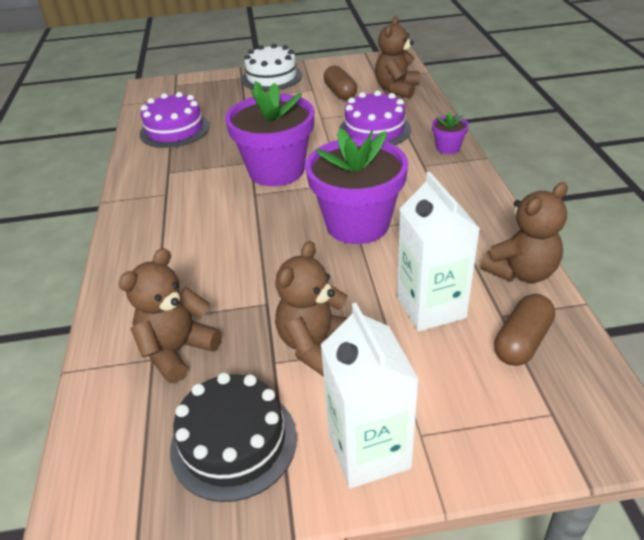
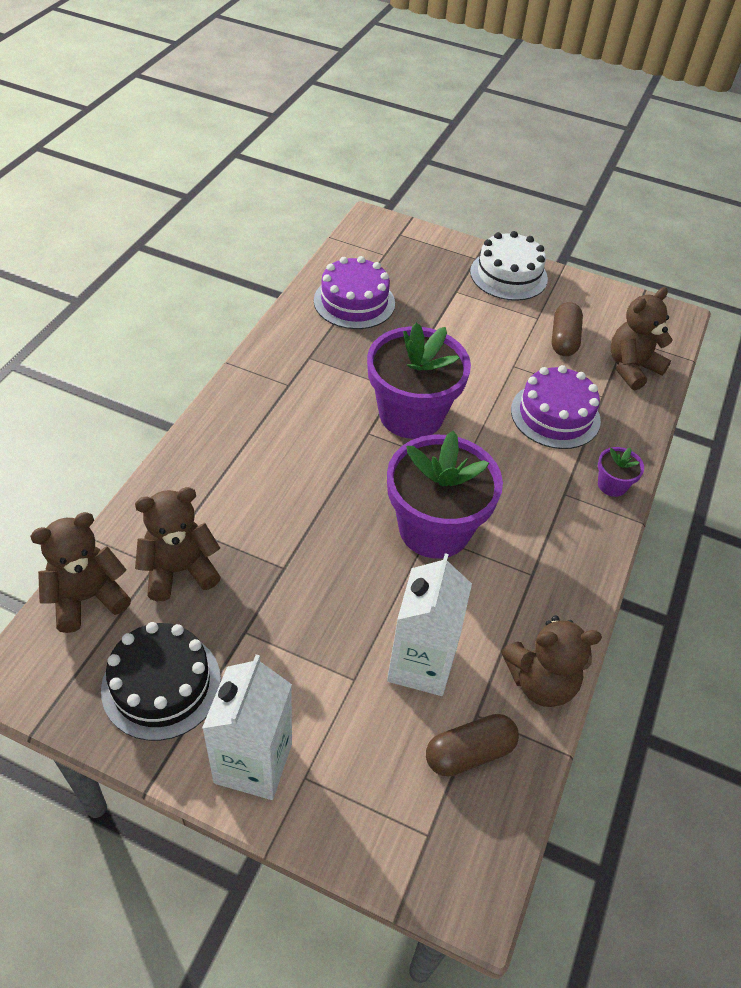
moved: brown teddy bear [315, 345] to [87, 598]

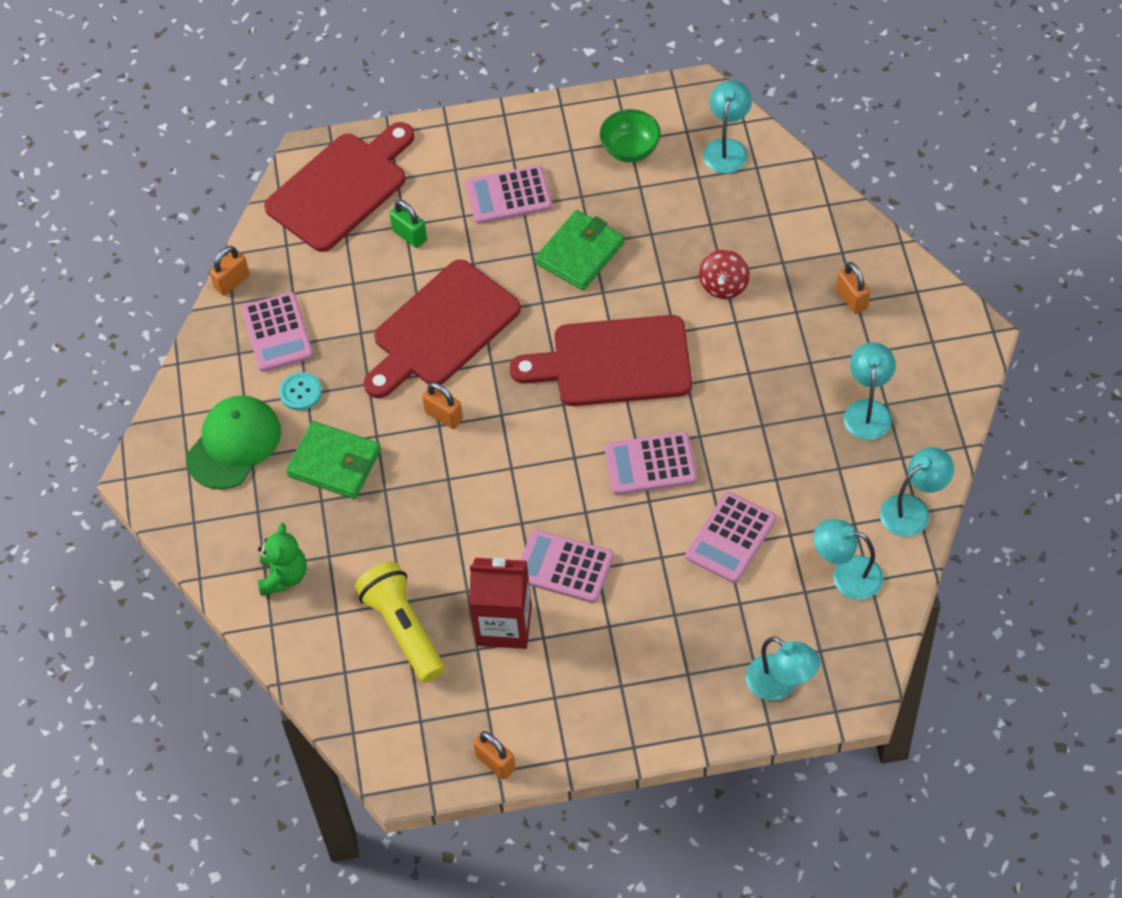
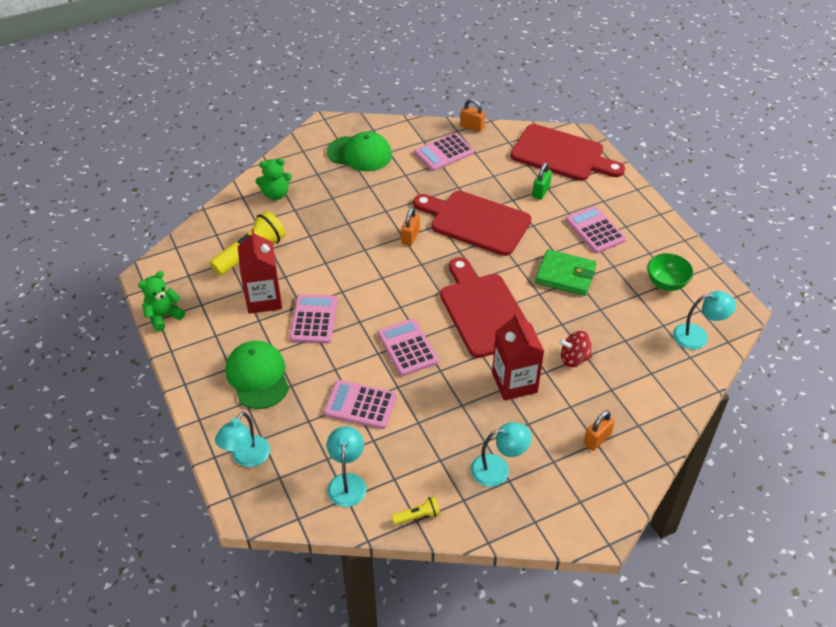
removed: turquoise button [300, 392]; green wallet [334, 463]
added: green cap [258, 376]; red carton [514, 383]
replaced: orange padlock [495, 762] to green teddy bear [163, 316]; turquoise lamp [913, 509] to yellow flashlight [418, 516]

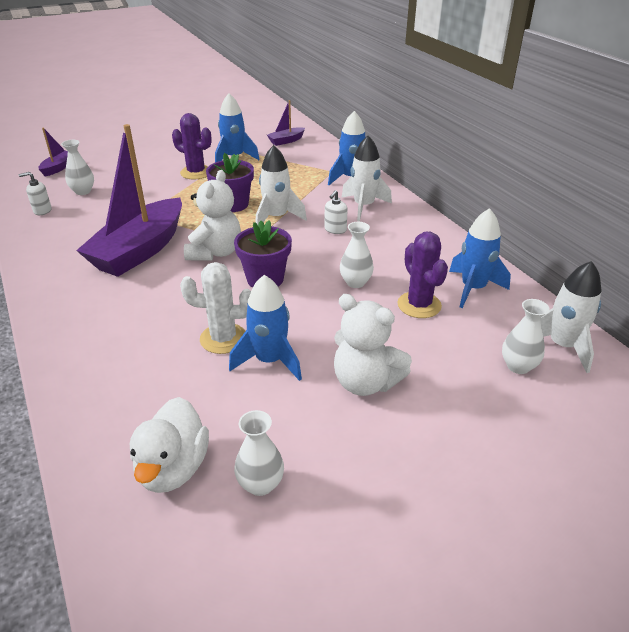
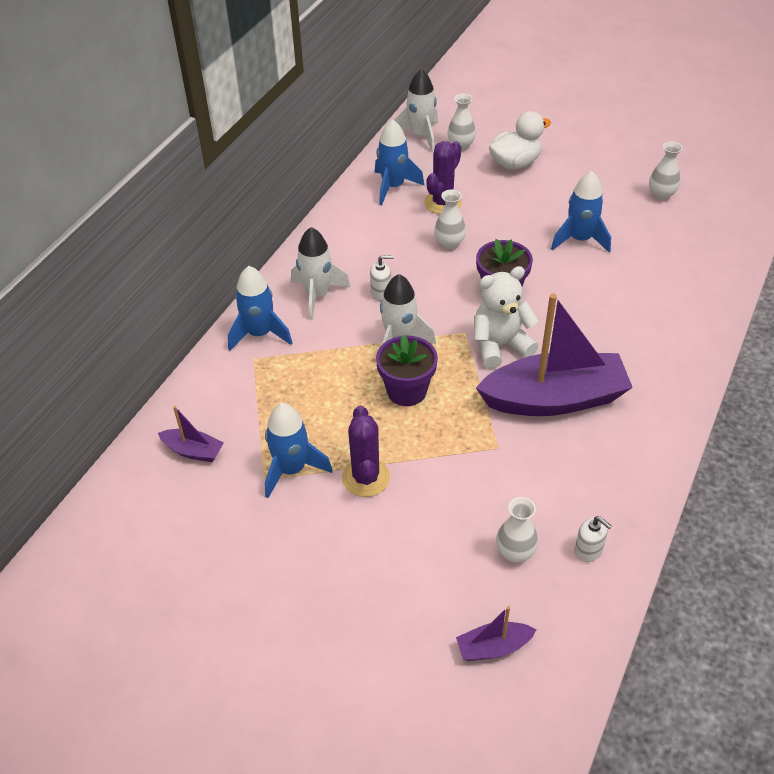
removed: white cactus [223, 338]; white teddy bear [365, 382]
moved: white duck [173, 468] to [515, 163]

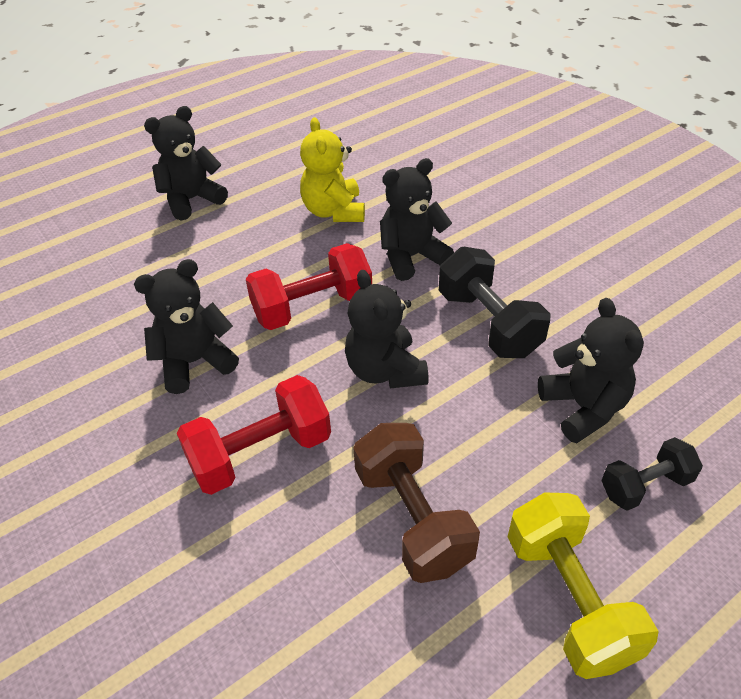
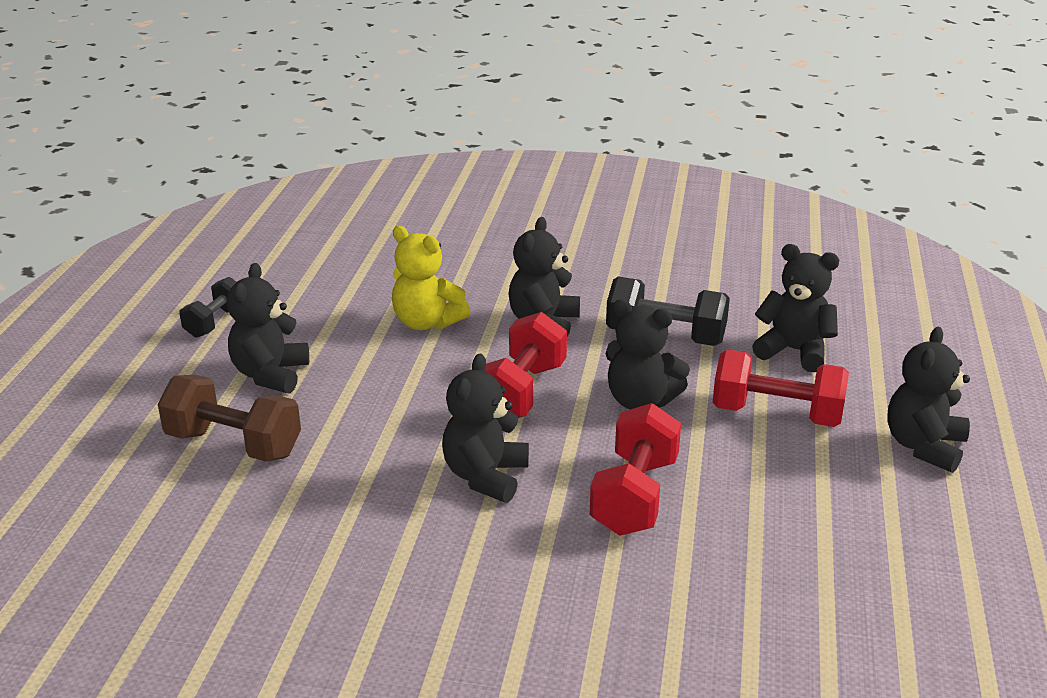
added: red dumbbell [776, 414]
moved: brown dumbbell [412, 518] to [234, 444]; black dumbbell [645, 485] to [215, 322]
replaced: yellow dumbbell [569, 598] to black teddy bear [924, 446]

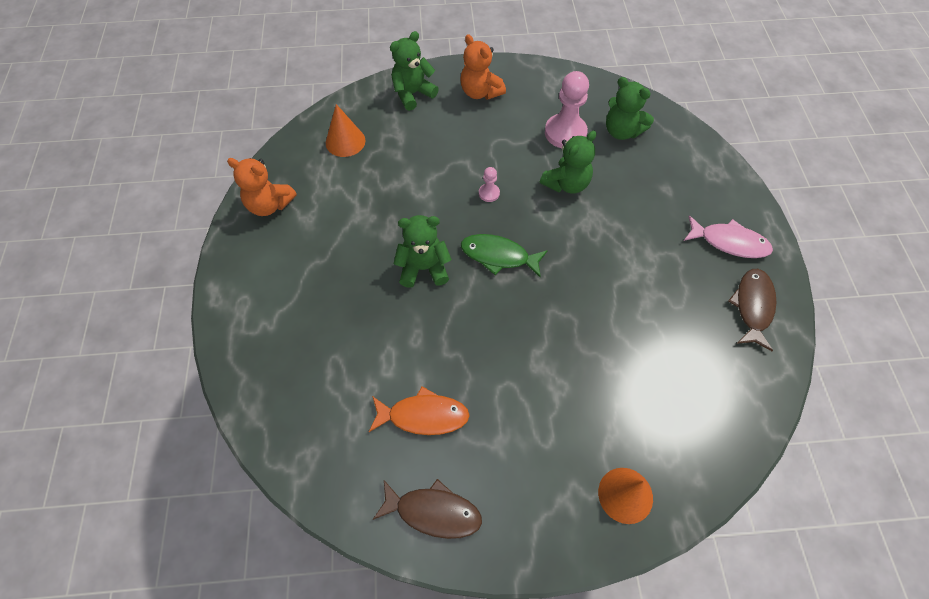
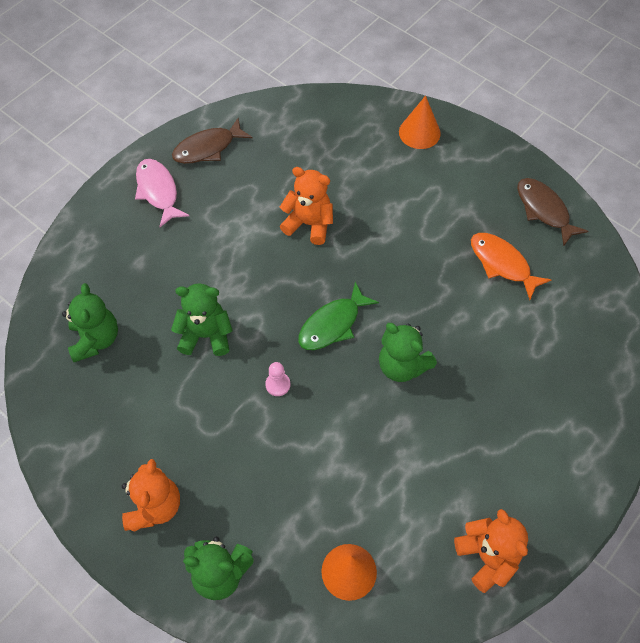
removed: pink pawn [565, 133]
added: orange teddy bear [309, 224]
turned: green fish [498, 256] = [333, 324] 75 degrees clockwise

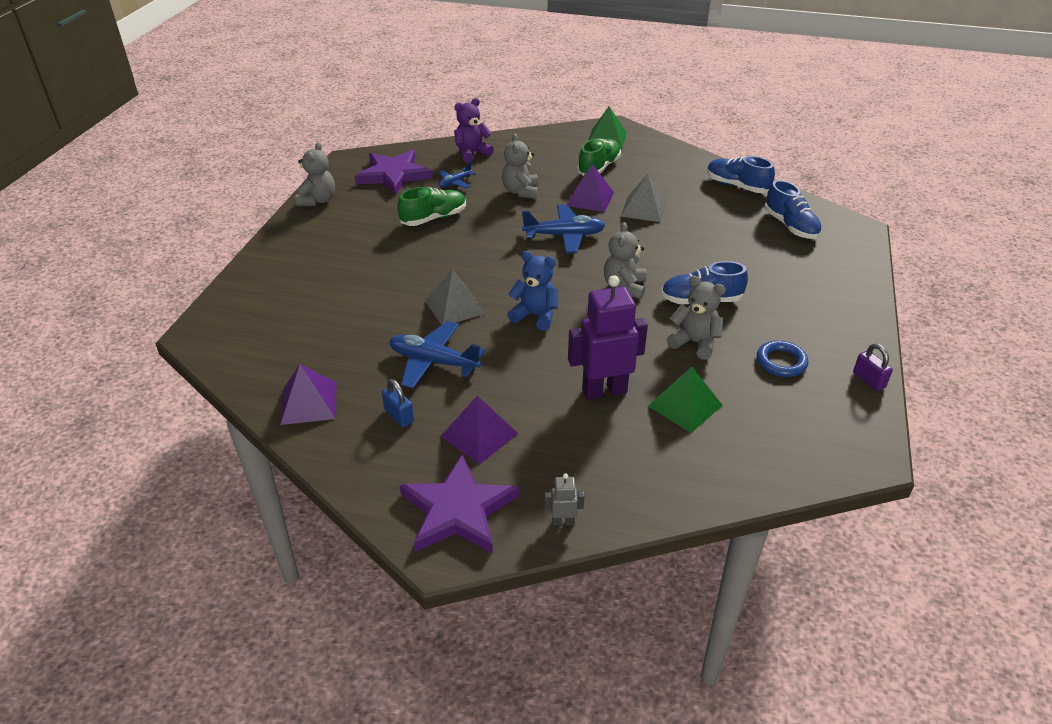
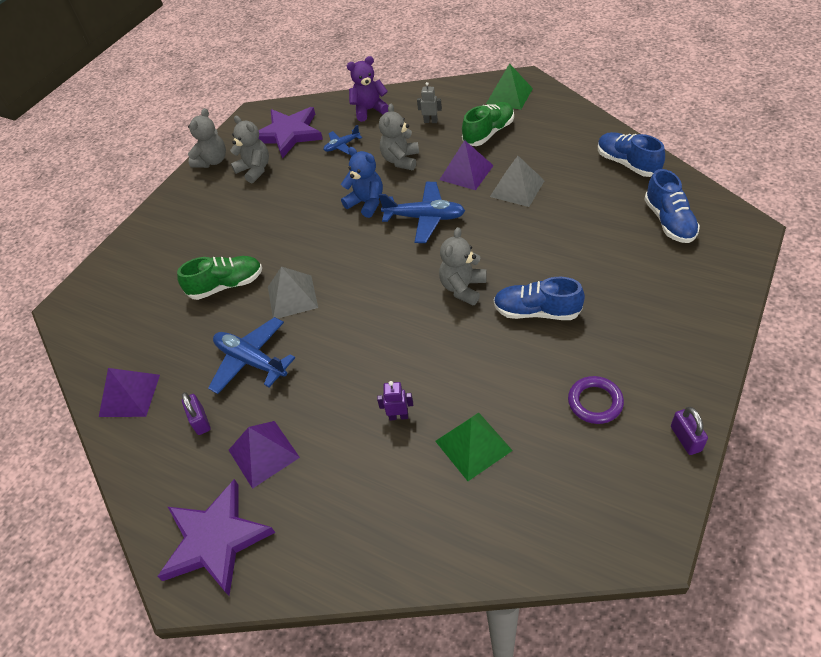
moved: green shoe [434, 218] to [226, 285]; grey teddy bear [695, 343] to [255, 170]; blue teddy bear [535, 316] to [366, 203]; grey robot [563, 522] to [430, 121]
recoloured: blue padlock [399, 416] to purple padlock [200, 421]; blue ring [781, 362] to purple ring [595, 402]
resized: purple robot [604, 391] = [398, 416] x0.44

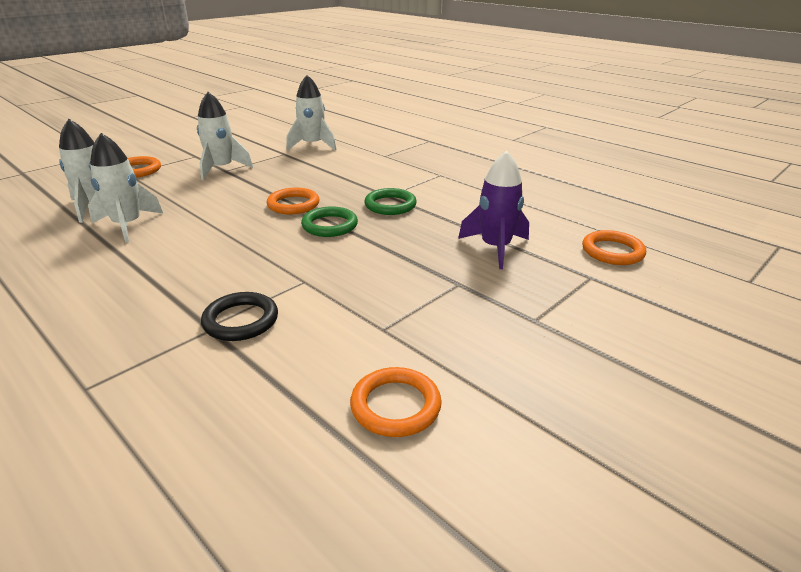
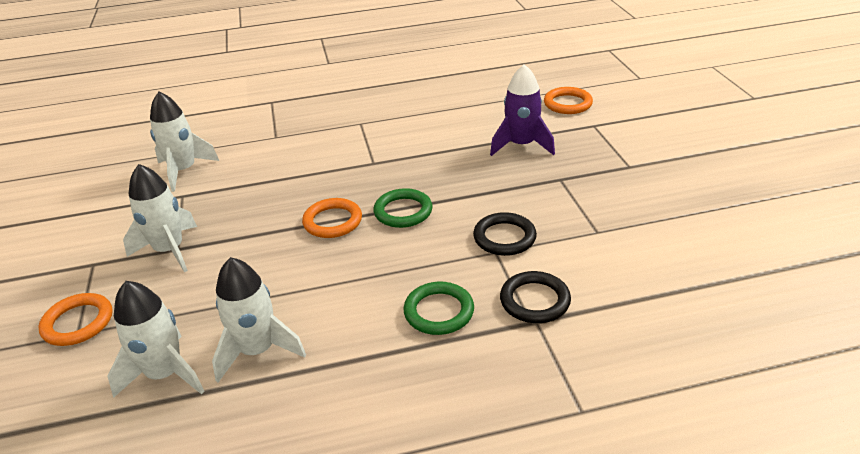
removed: orange ring [395, 406]
added: black ring [504, 237]
moved: green ring [390, 205] to [439, 311]

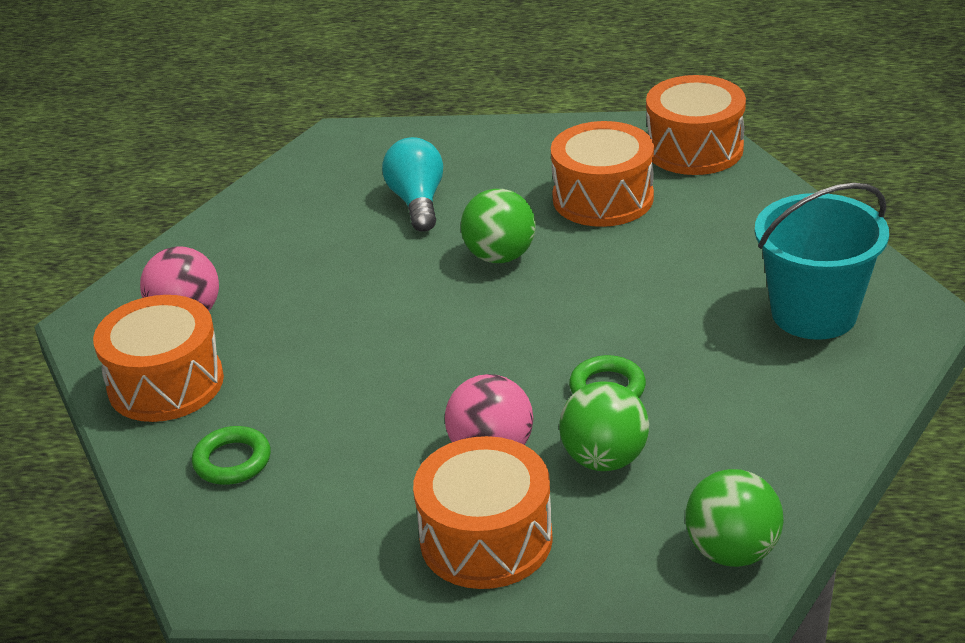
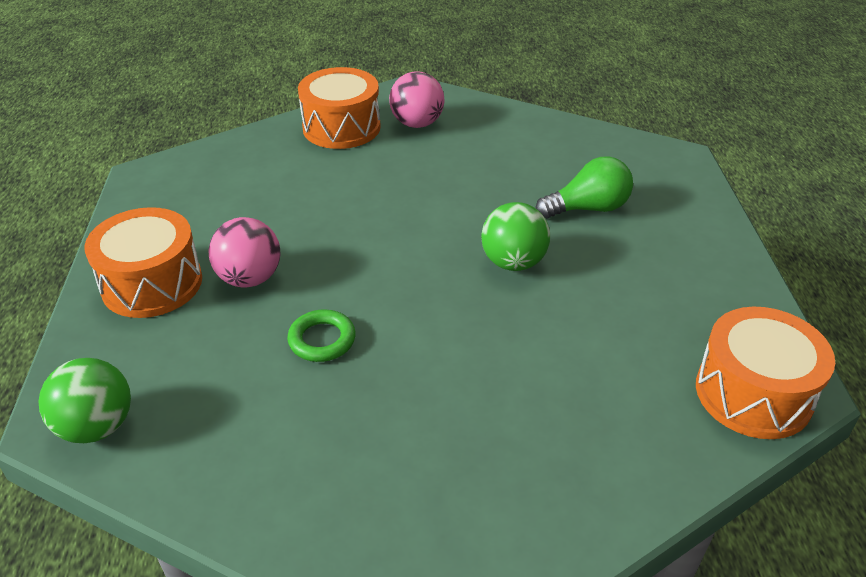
removed: green ring [232, 461]; orange drum [603, 198]; green ball [604, 459]; turquoise bucket [814, 313]
recoloured: turquoise light bulb [417, 202] to green light bulb [588, 208]

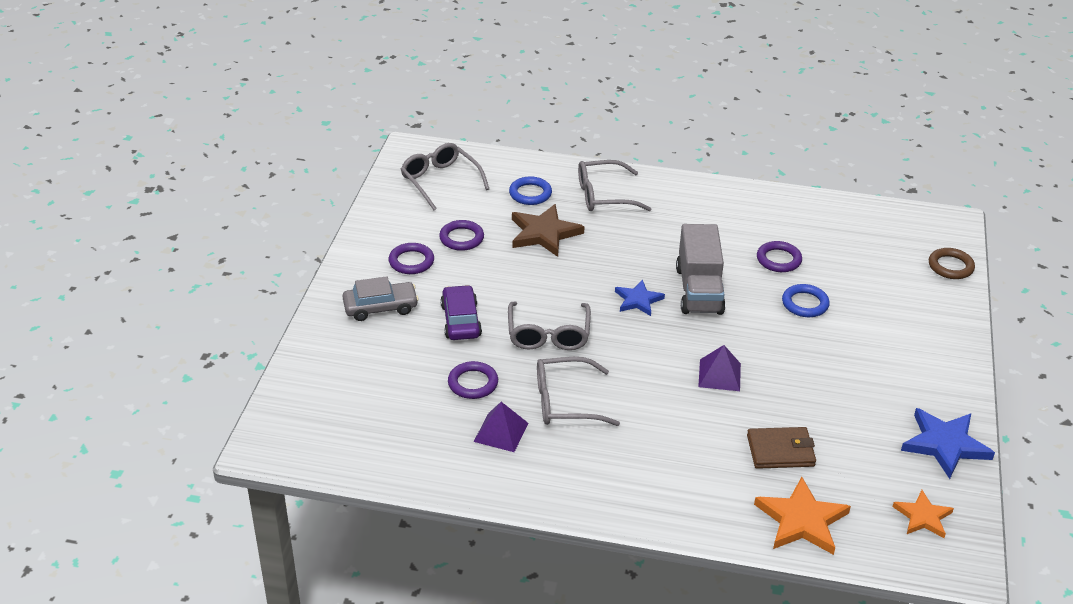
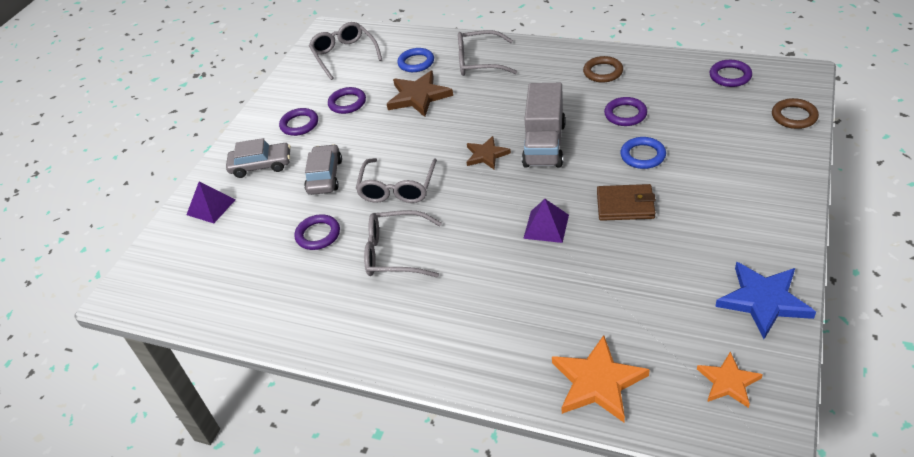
added: brown ring [603, 72]; purple ring [730, 76]
moved: purple pyramid [501, 432] to [211, 207]; brown wallet [780, 451] to [625, 205]
recoloured: purple car [461, 320] to grey car [325, 176]; blue star [638, 300] to brown star [486, 155]

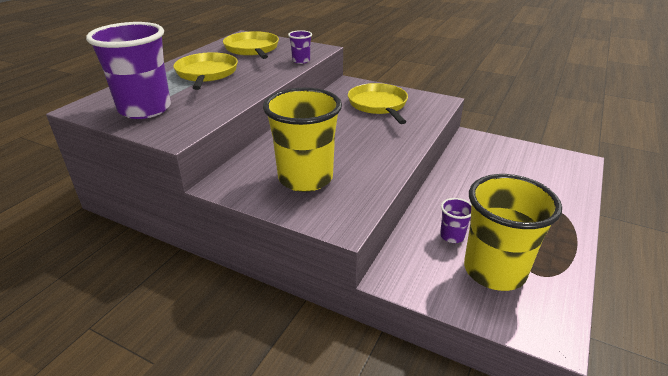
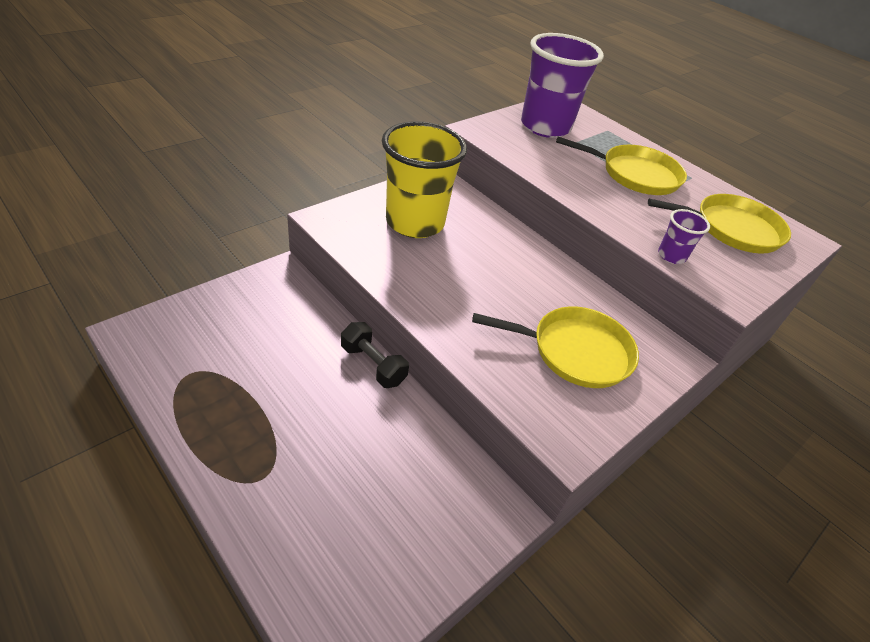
removed: purple cup [452, 236]; yellow cup [494, 271]
added: black dumbbell [373, 365]

